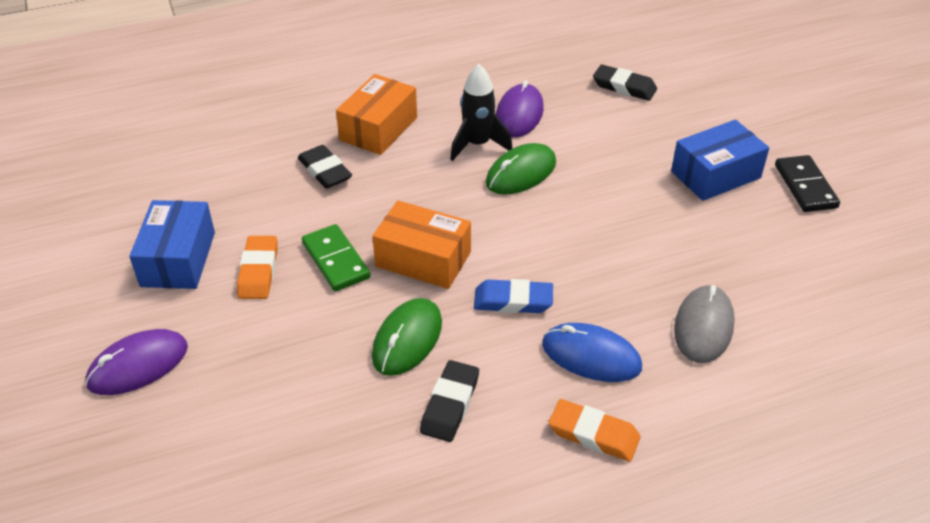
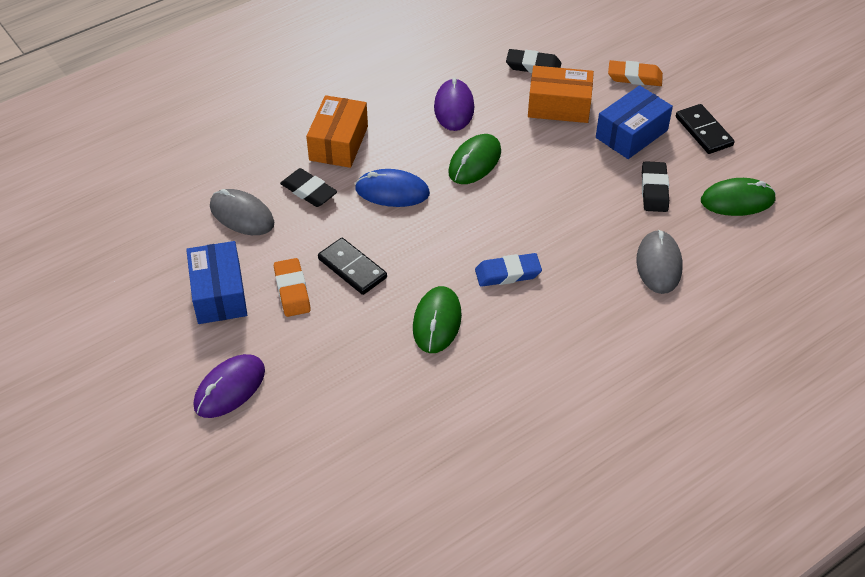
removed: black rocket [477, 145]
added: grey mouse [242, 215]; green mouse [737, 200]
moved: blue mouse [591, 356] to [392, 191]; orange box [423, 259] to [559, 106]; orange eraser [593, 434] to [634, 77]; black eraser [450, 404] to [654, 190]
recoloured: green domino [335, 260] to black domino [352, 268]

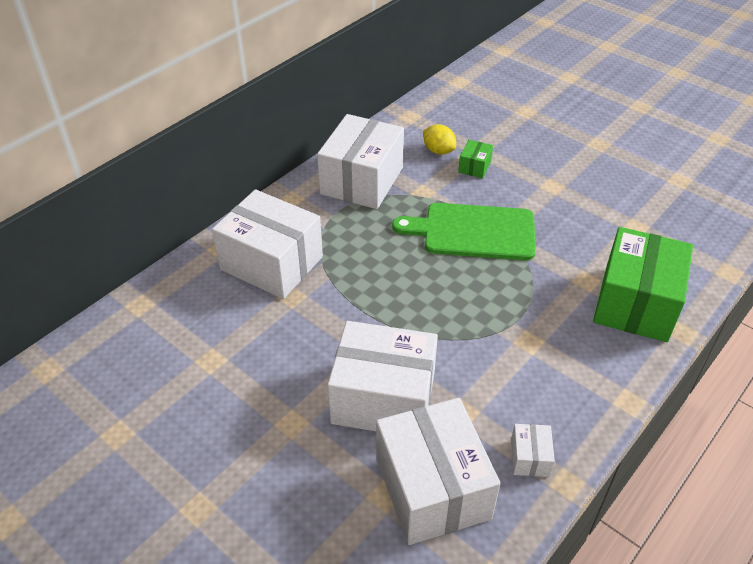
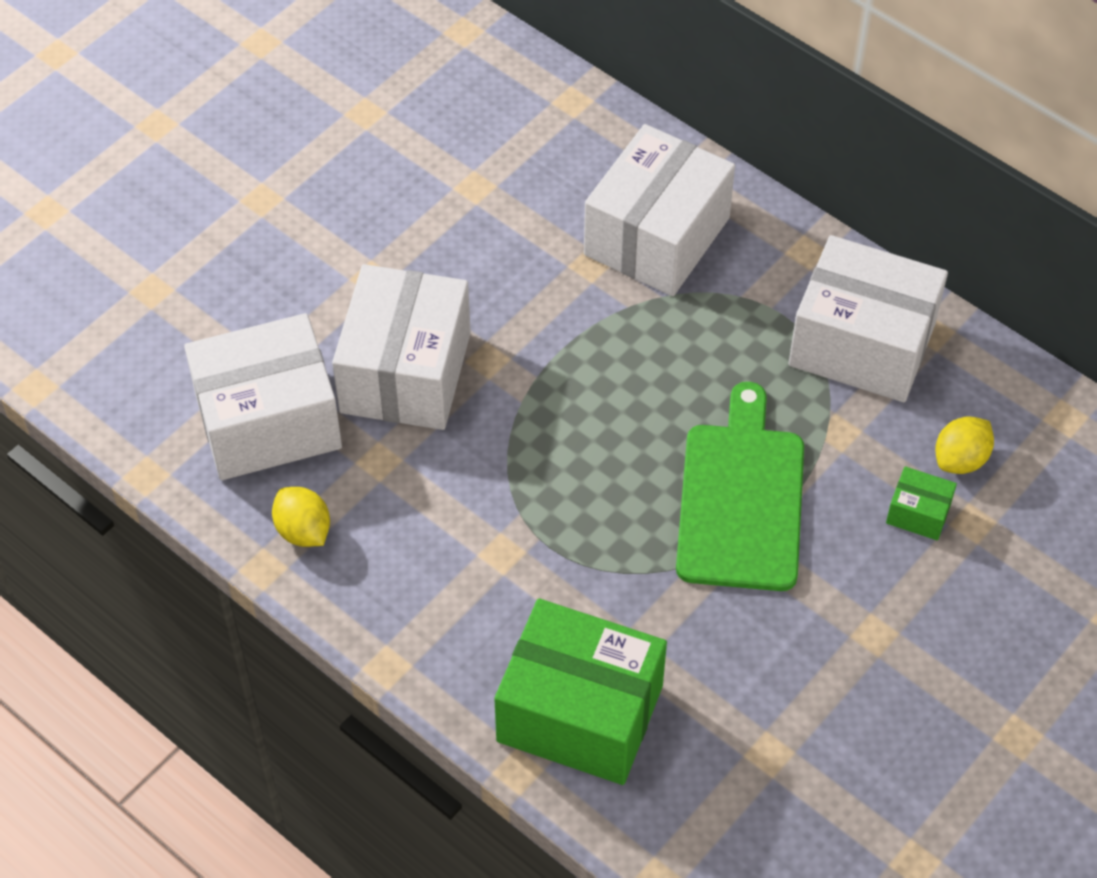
replaced: white box [530, 458] to yellow lemon [303, 531]

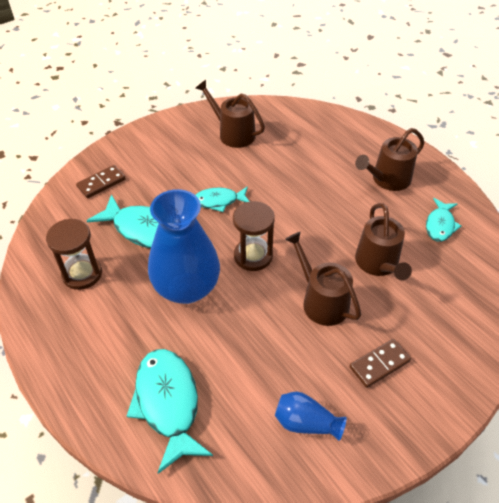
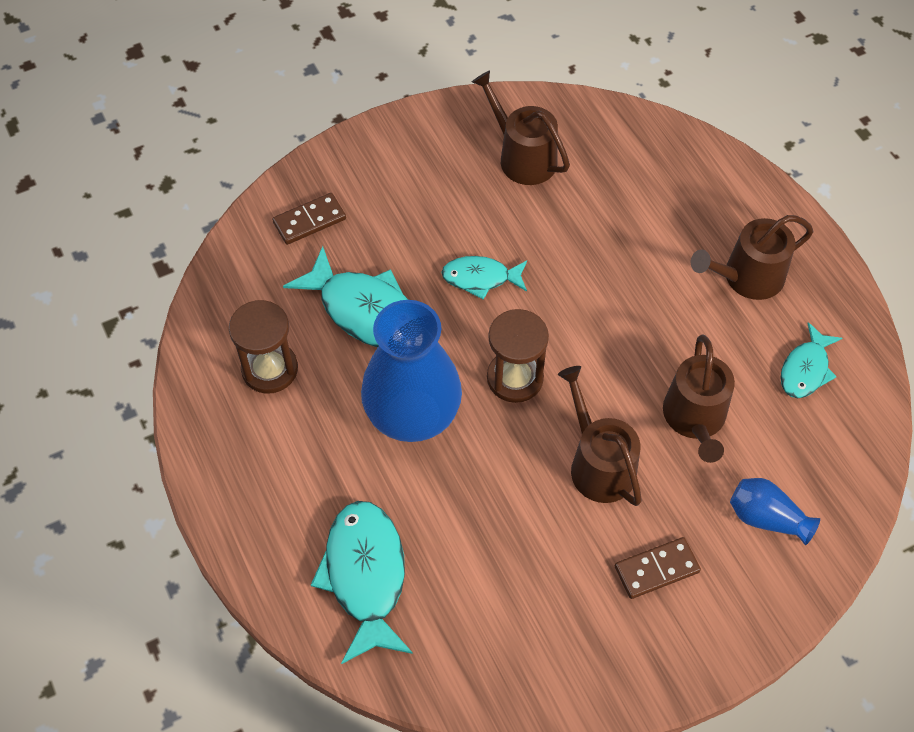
moved: blue vase [306, 423] to [766, 518]

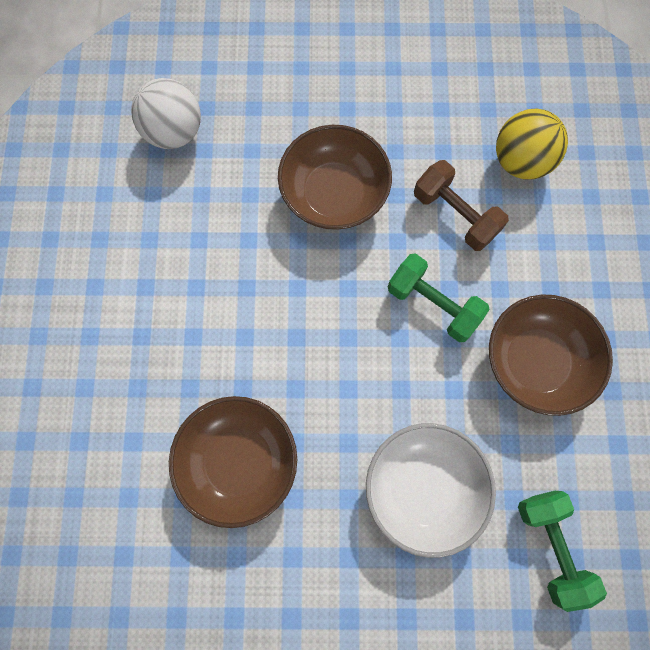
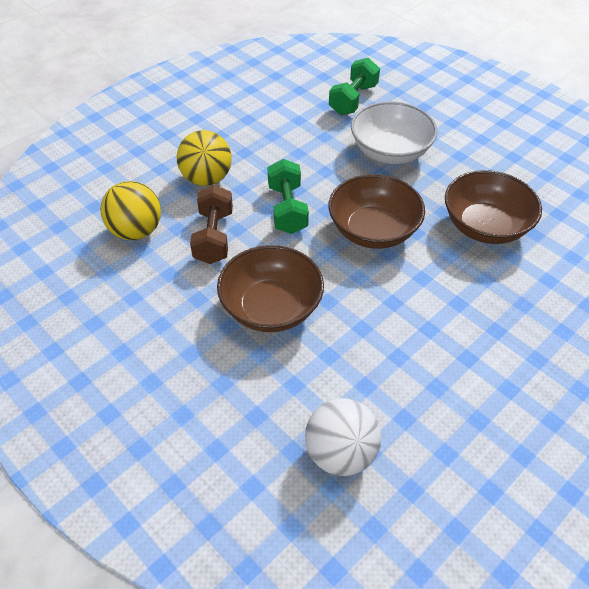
added: yellow ball [206, 179]
moved: brown bowl [535, 361] to [373, 230]

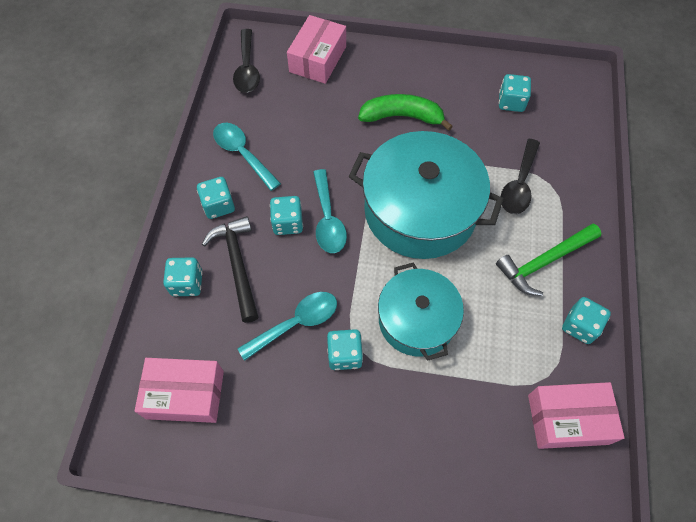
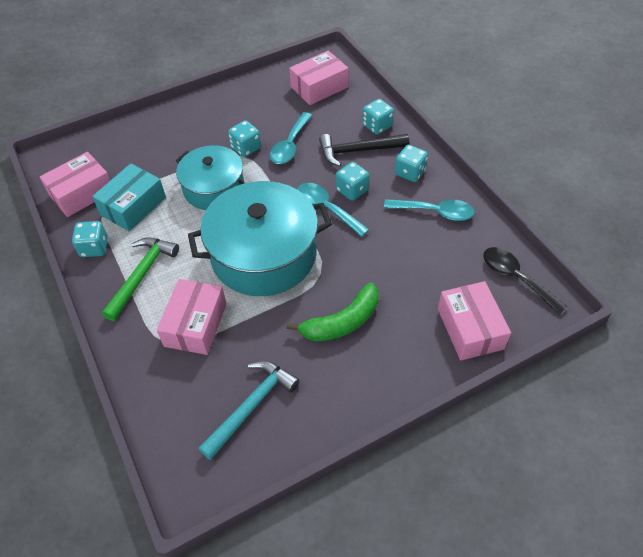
added: turquoise box [133, 206]
replaced: black spoon [519, 184] to pink box [195, 324]; turquoise dice [511, 102] to turquoise hammer [251, 406]
turned: black hammer [237, 265] = [358, 151] 135 degrees clockwise

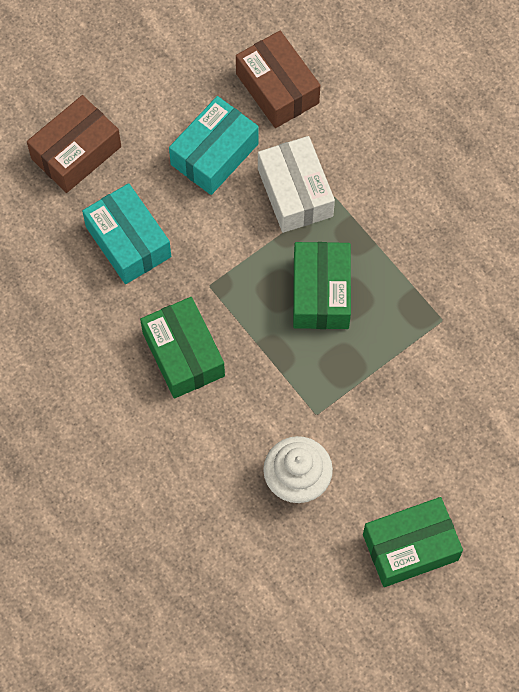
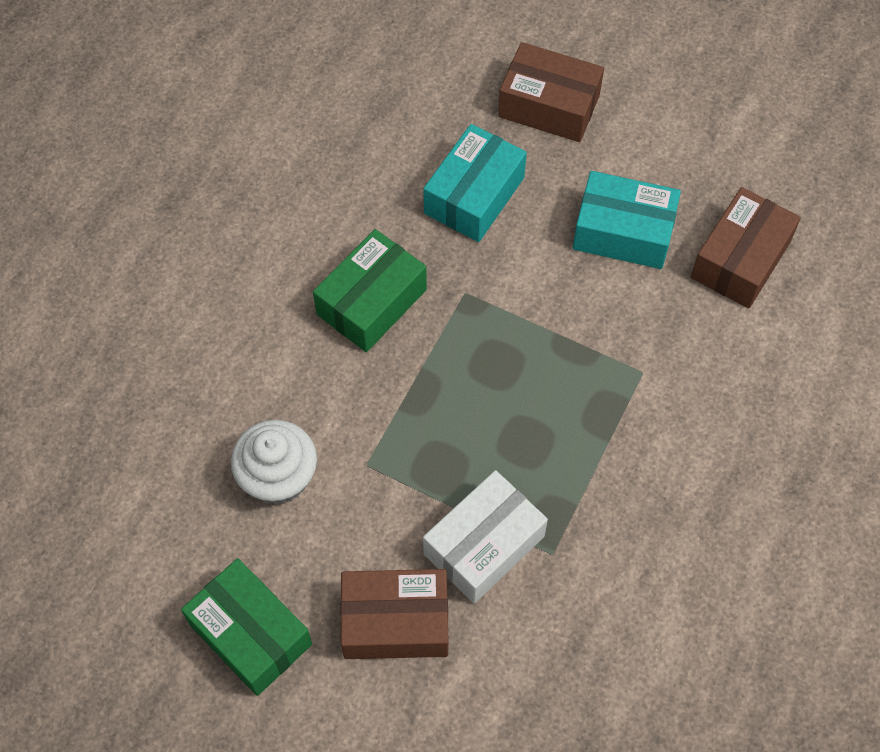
removed: green box [321, 293]
added: brown box [395, 621]
moved: white box [295, 192] to [484, 545]

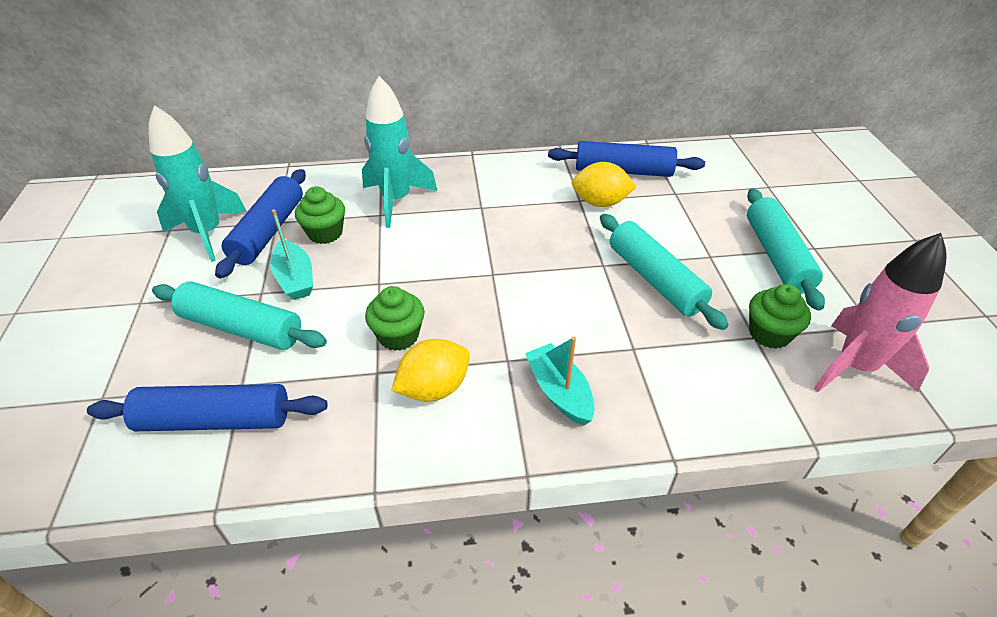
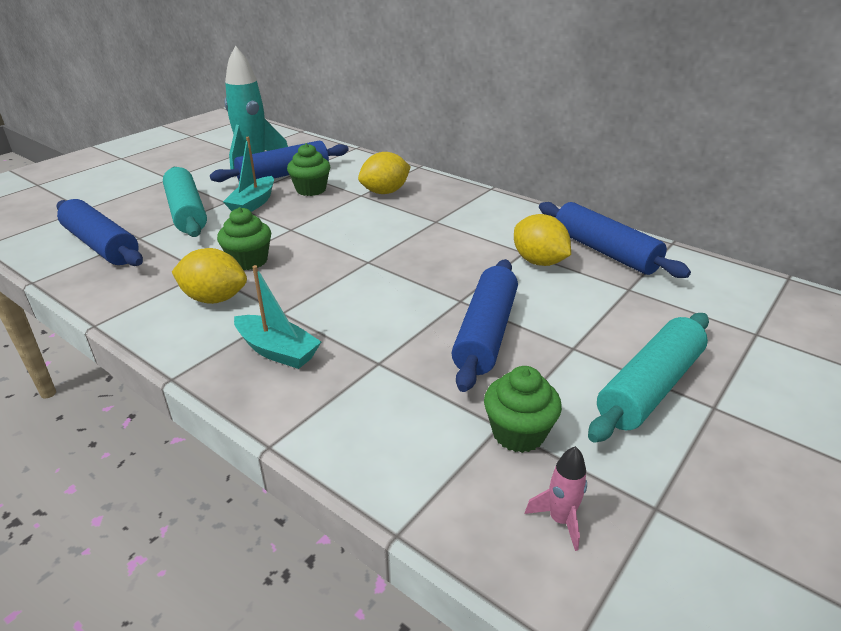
replaced: turquoise rocket [396, 200] to yellow lemon [385, 192]
recoloured: turquoise rolling pin [655, 279] to blue rolling pin [485, 333]
turned: turquoise boat [559, 392] = [277, 351] 105 degrees clockwise
resized: pink rocket [854, 367] = [560, 520] x0.43

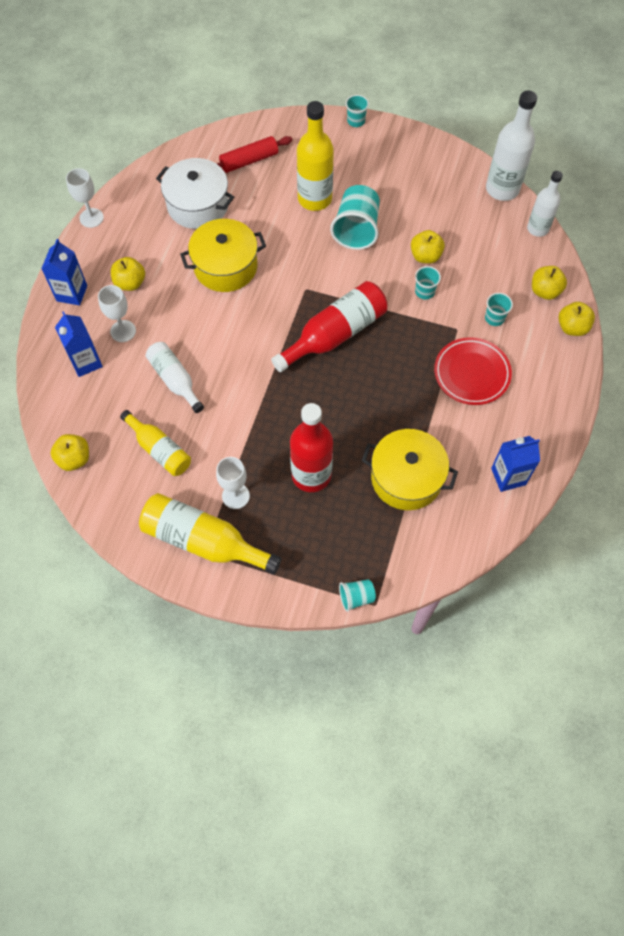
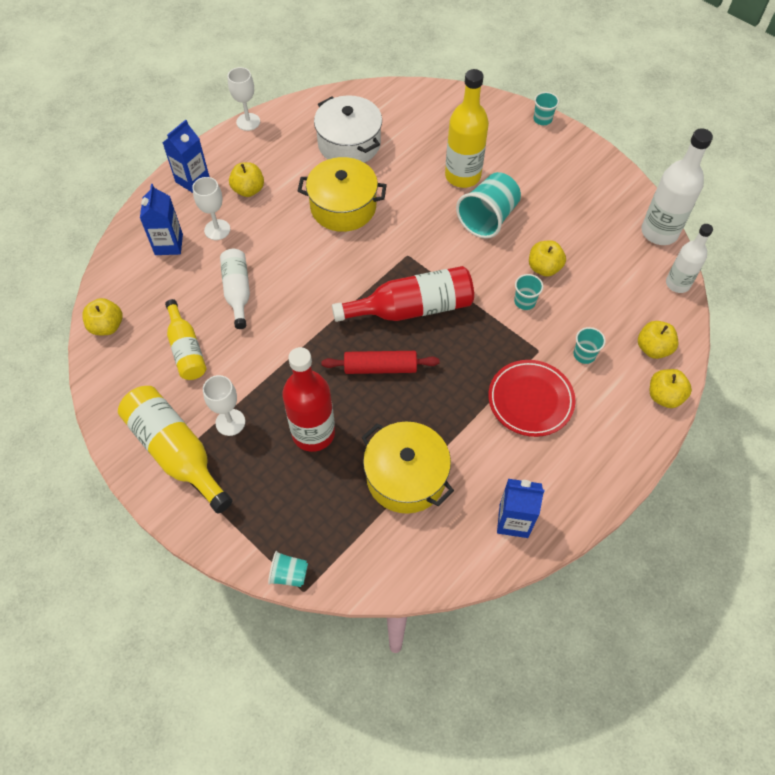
moved: red rolling pin [249, 160] to [380, 367]

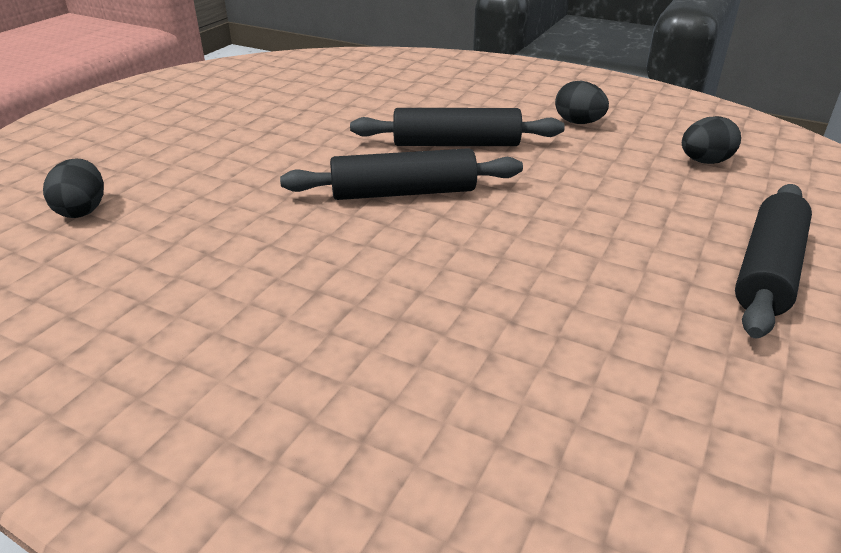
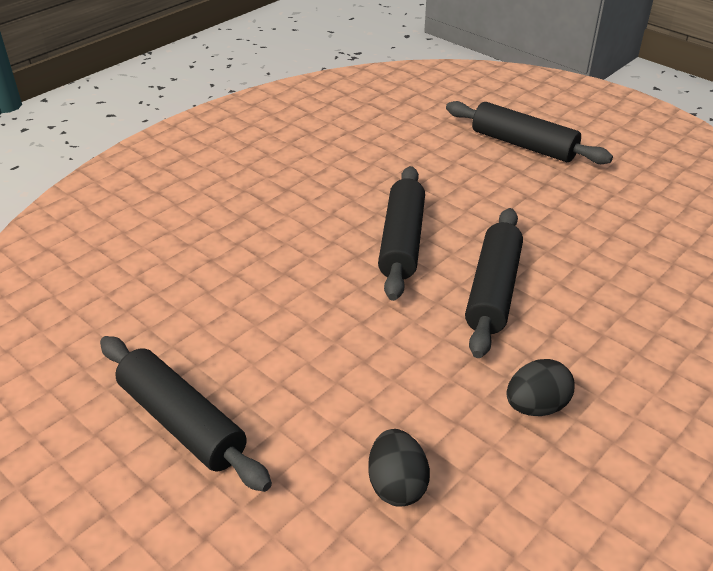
removed: black egg [82, 210]
added: black rolling pin [523, 145]

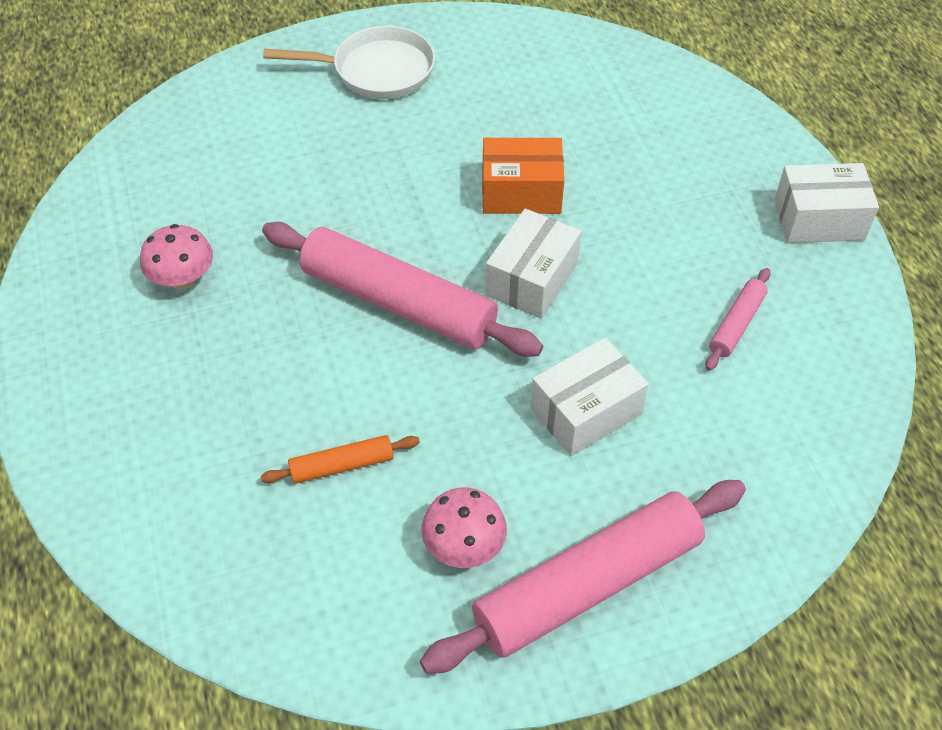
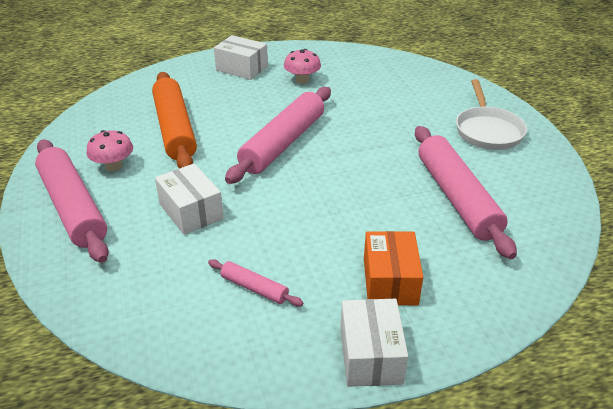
added: pink rolling pin [457, 197]
moved: white box [532, 279] to [242, 68]; orange box [521, 192] to [390, 281]
resized: orange rolling pin [342, 465] = [174, 129] x2.20

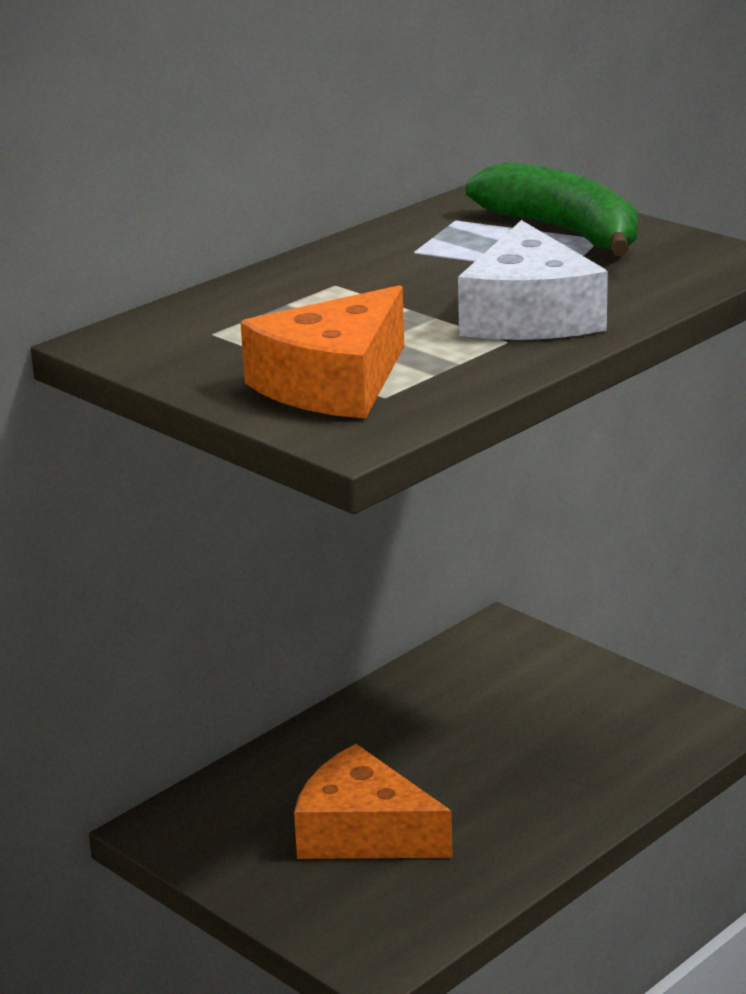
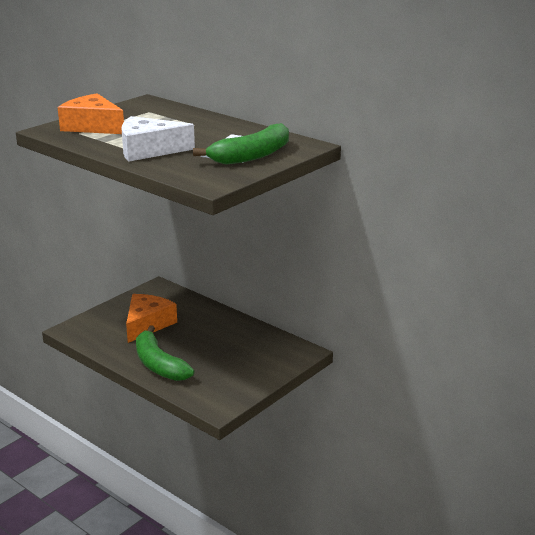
added: green banana [159, 364]

